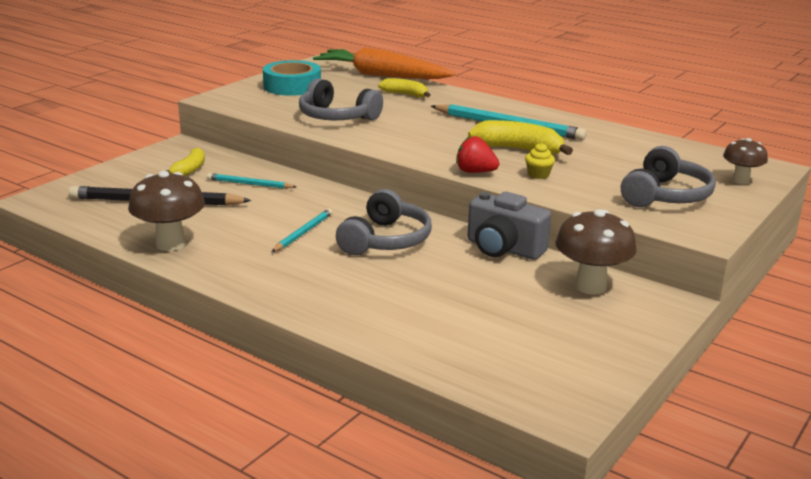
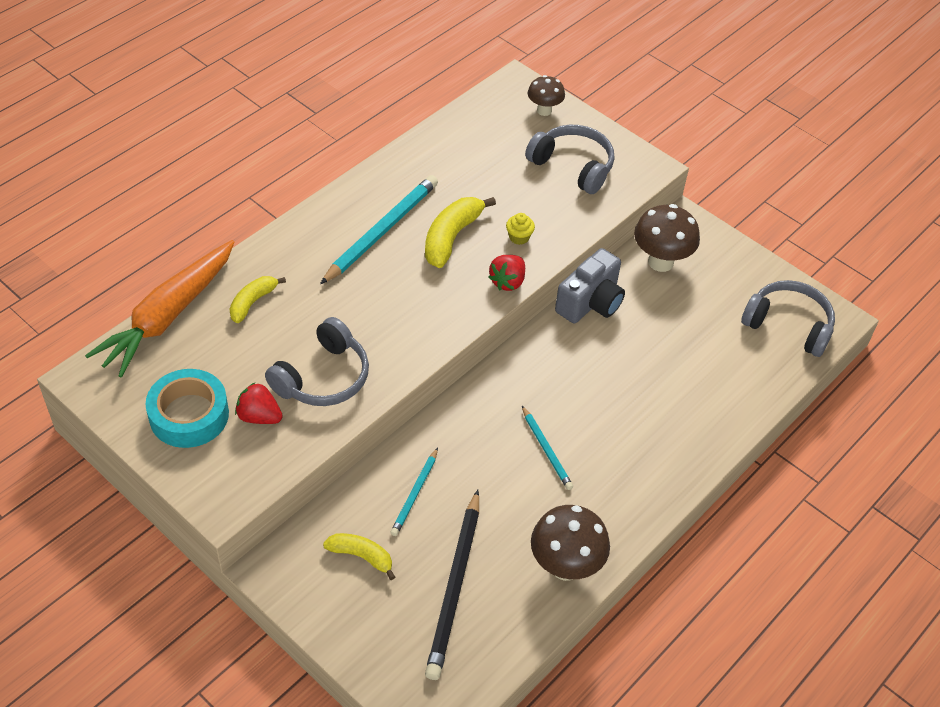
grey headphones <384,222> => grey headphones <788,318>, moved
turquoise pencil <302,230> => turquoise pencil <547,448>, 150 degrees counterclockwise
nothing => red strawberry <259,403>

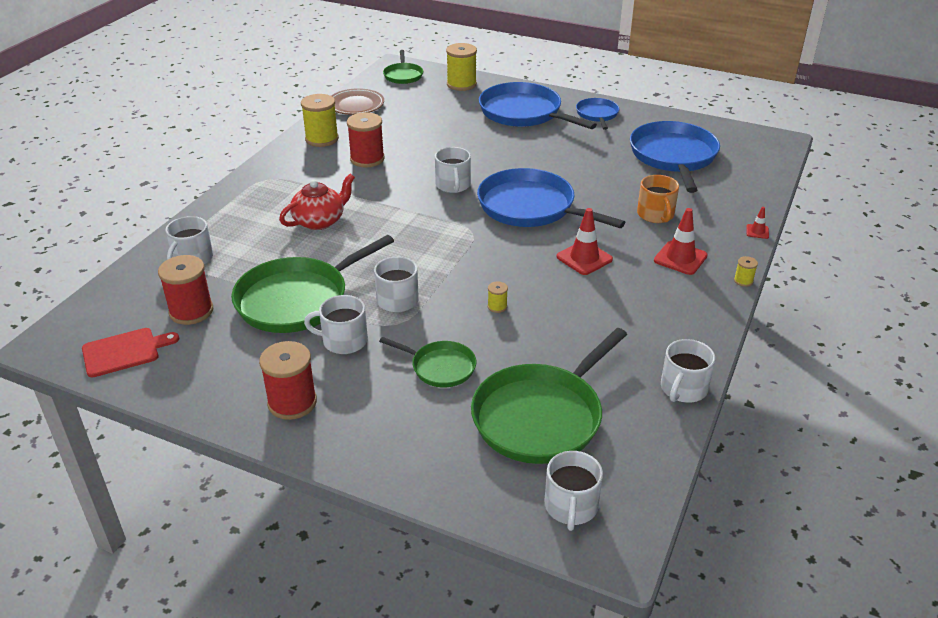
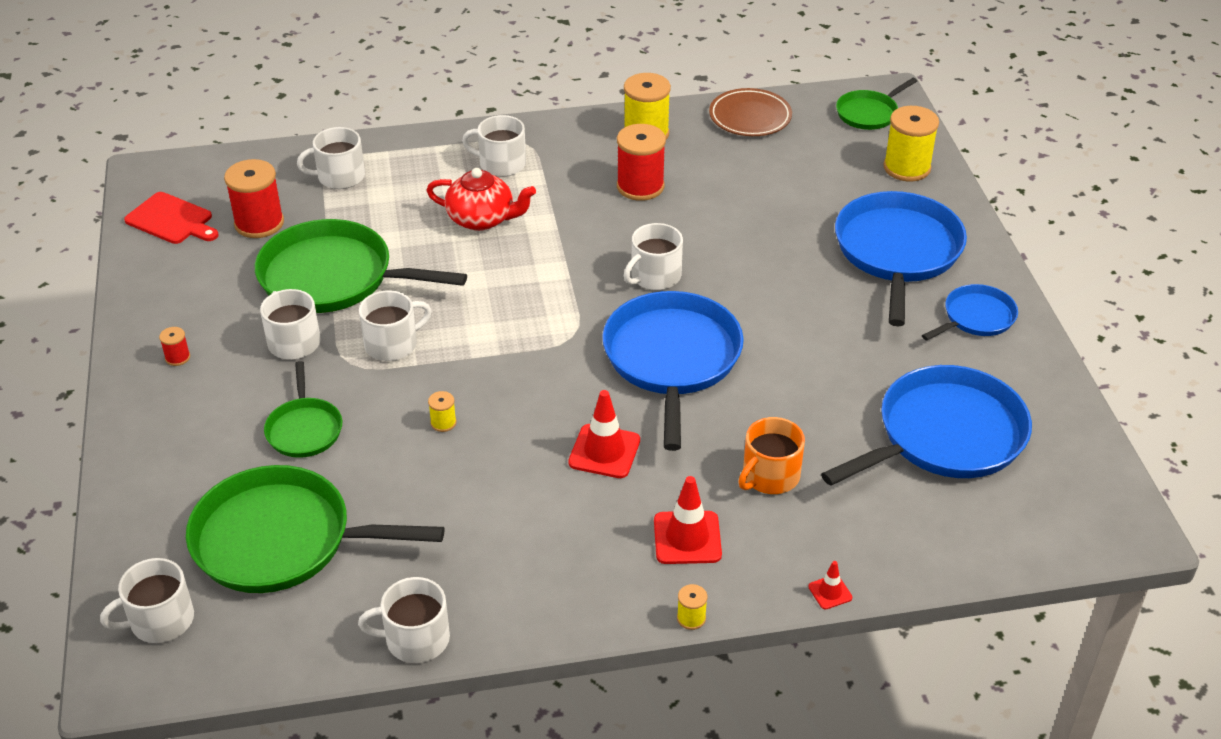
red spool <288,380> => red spool <174,346>, x0.46
nothing => white mug <494,146>

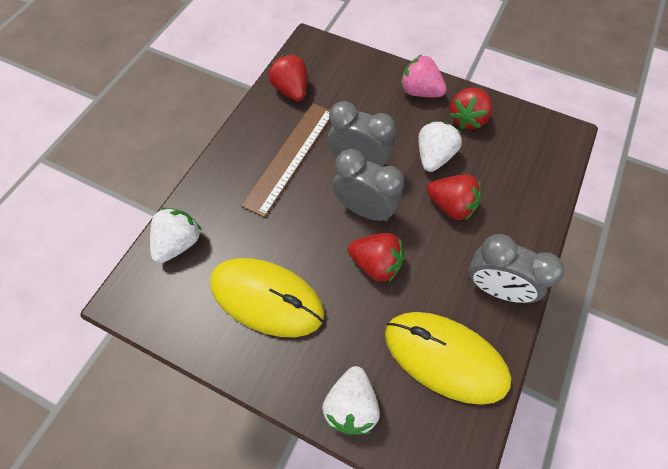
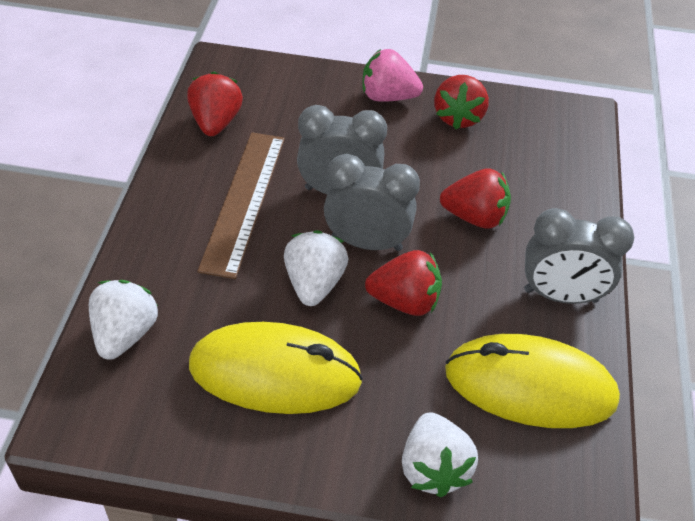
red strawberry <287,77> => red strawberry <215,104>, 45 degrees clockwise
white strawberry <440,146> => white strawberry <316,268>, moved

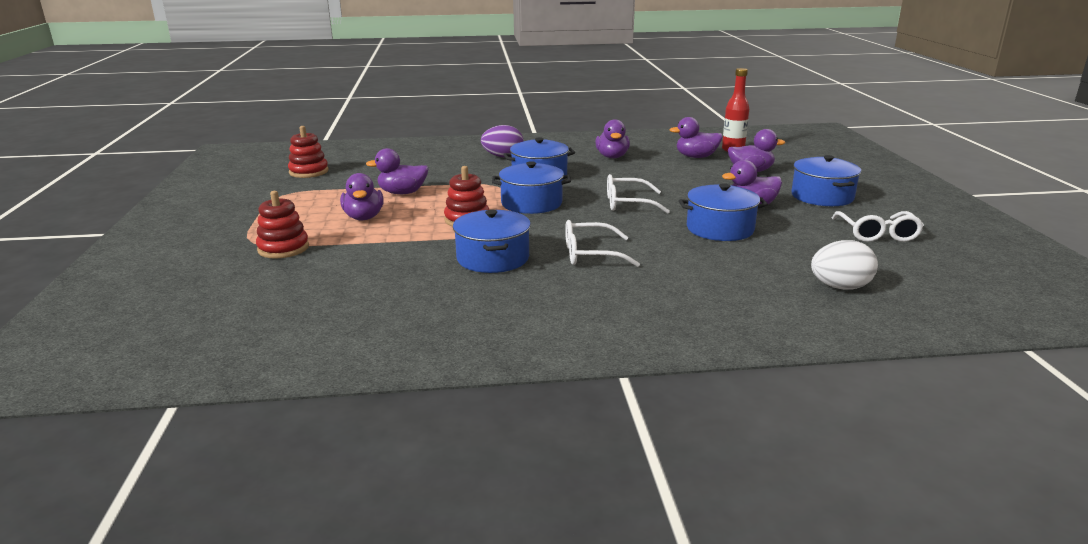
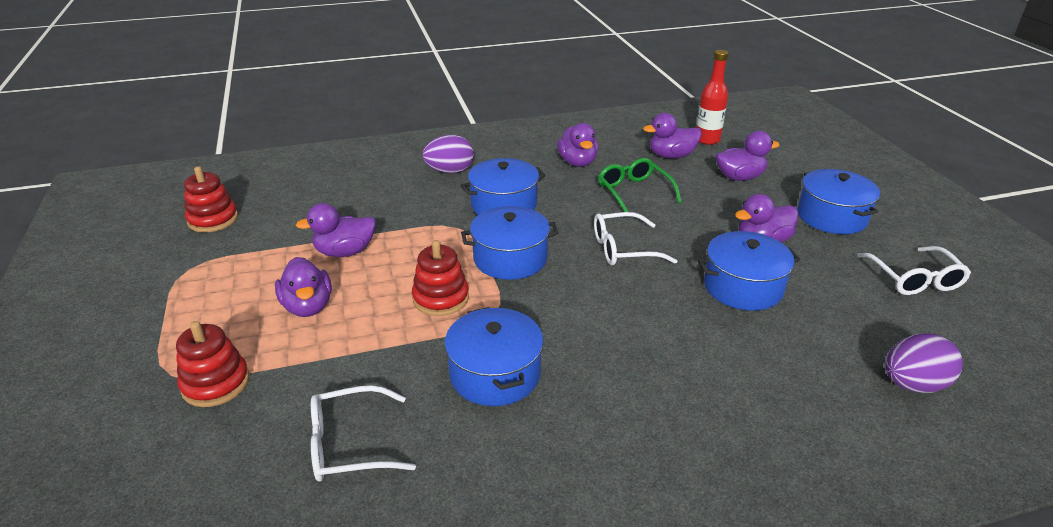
white glasses <602,243> => white glasses <363,433>, moved
white egg <844,264> => purple egg <924,363>
nothing => green glasses <640,185>

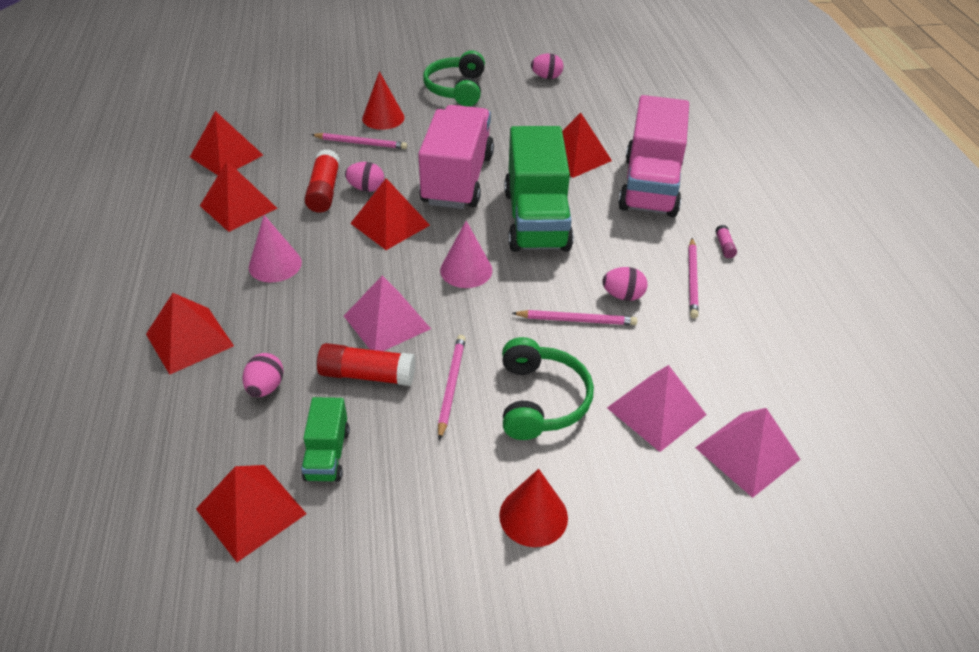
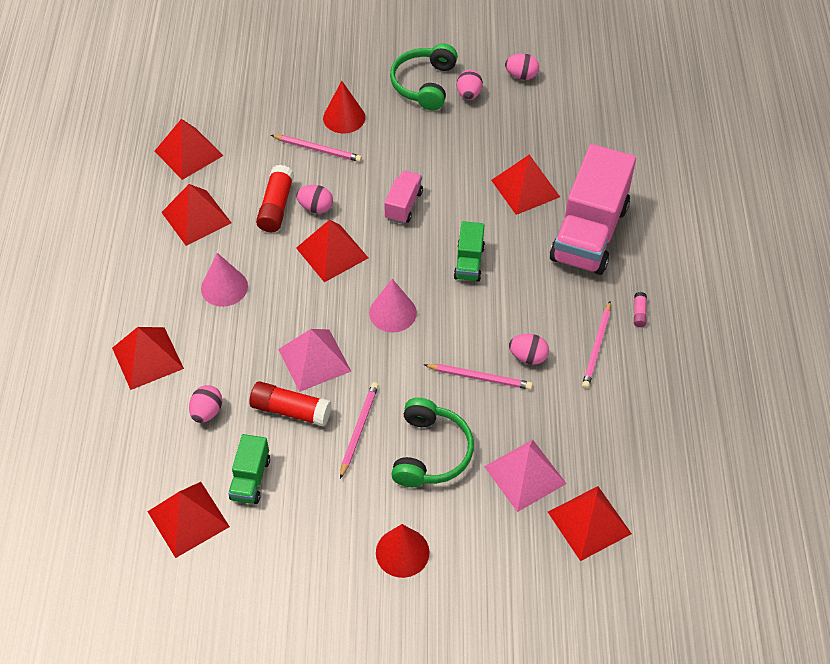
pink truck <456,157> => pink truck <403,197>, x0.47
green truck <539,189> => green truck <469,251>, x0.47
pink pyramid <748,453> => red pyramid <590,523>
nothing => pink egg <470,85>

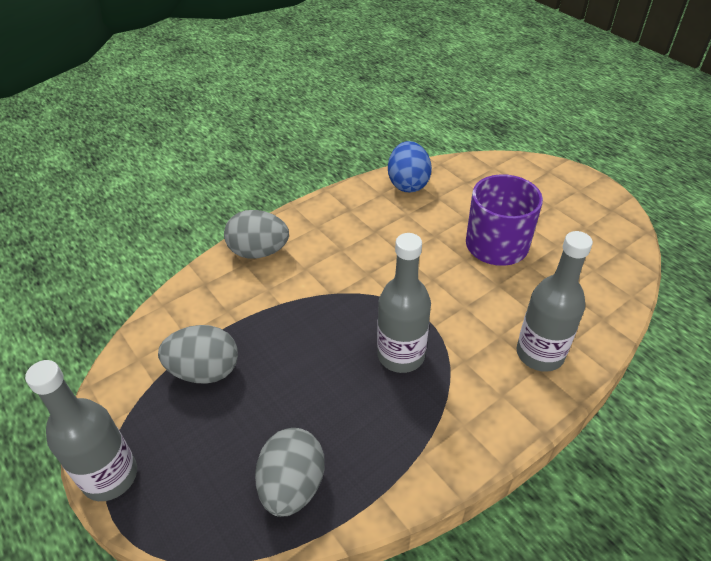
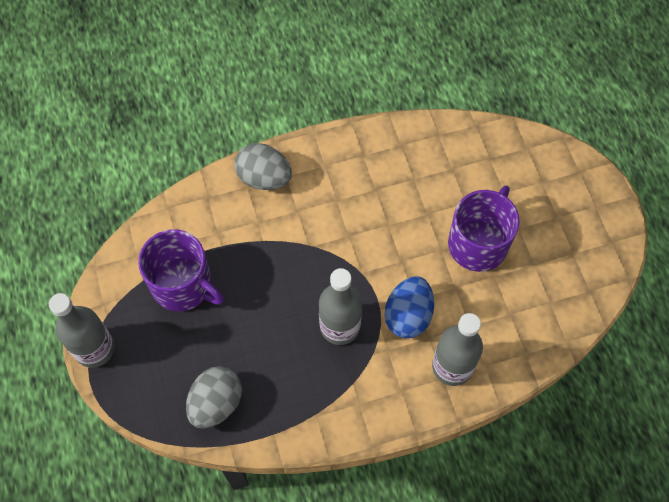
blue egg <410,167> => blue egg <409,307>, moved
grey egg <198,354> => purple mug <181,270>

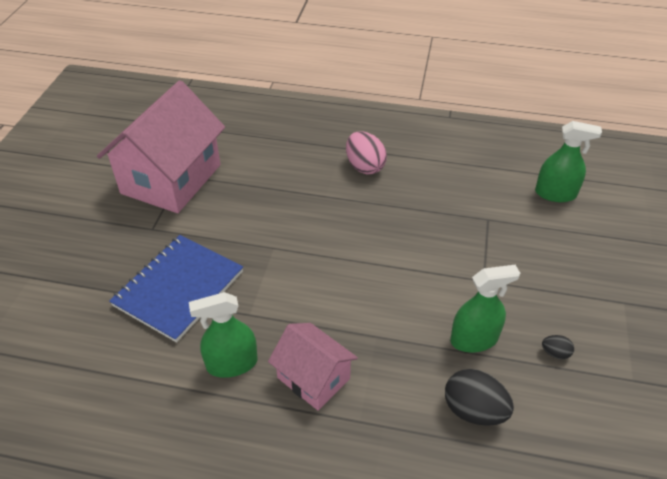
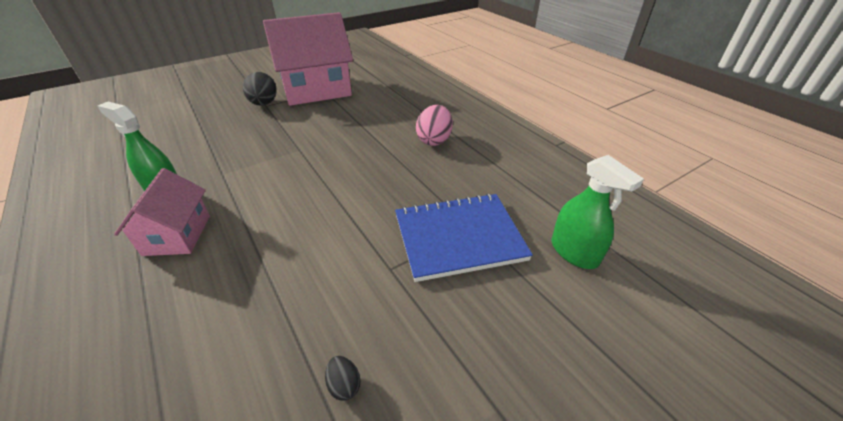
blue notebook <176,289> => blue notebook <464,237>, moved
green spray bottle <485,308> => nothing
black egg <479,397> => black egg <260,88>, moved

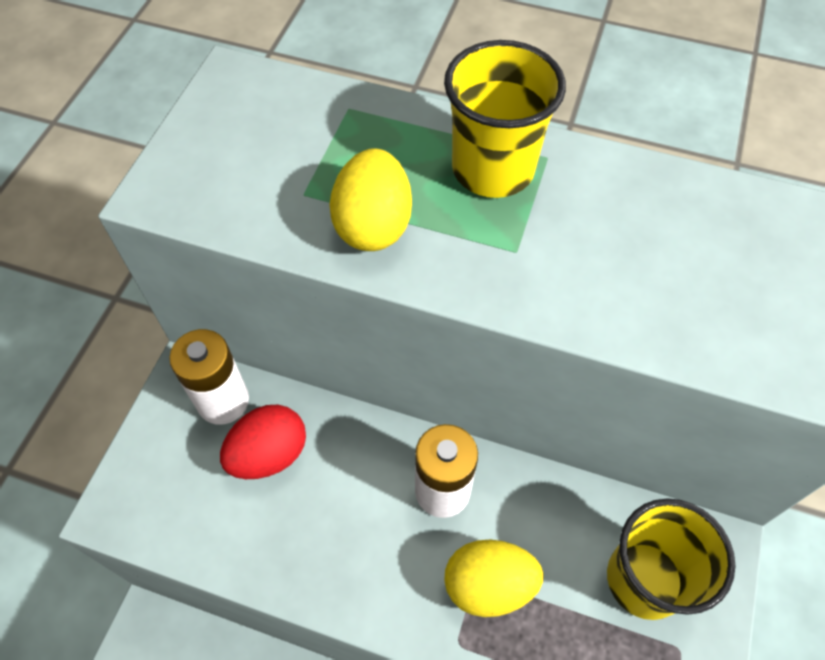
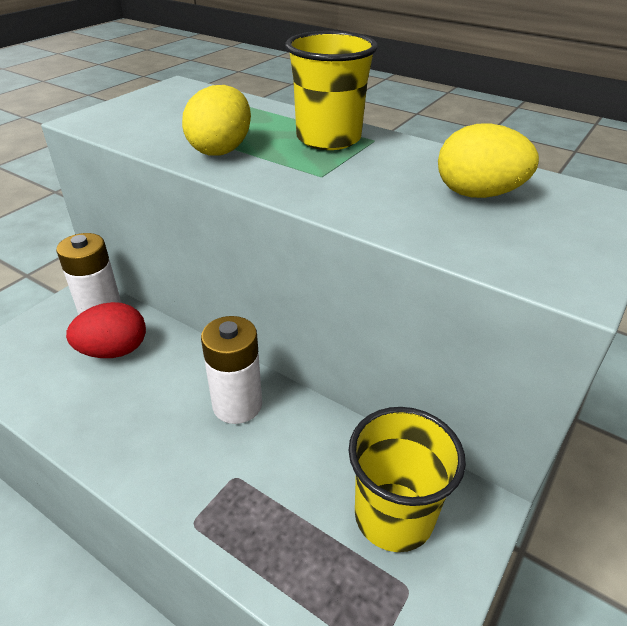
yellow egg <494,578> => yellow egg <488,160>, moved

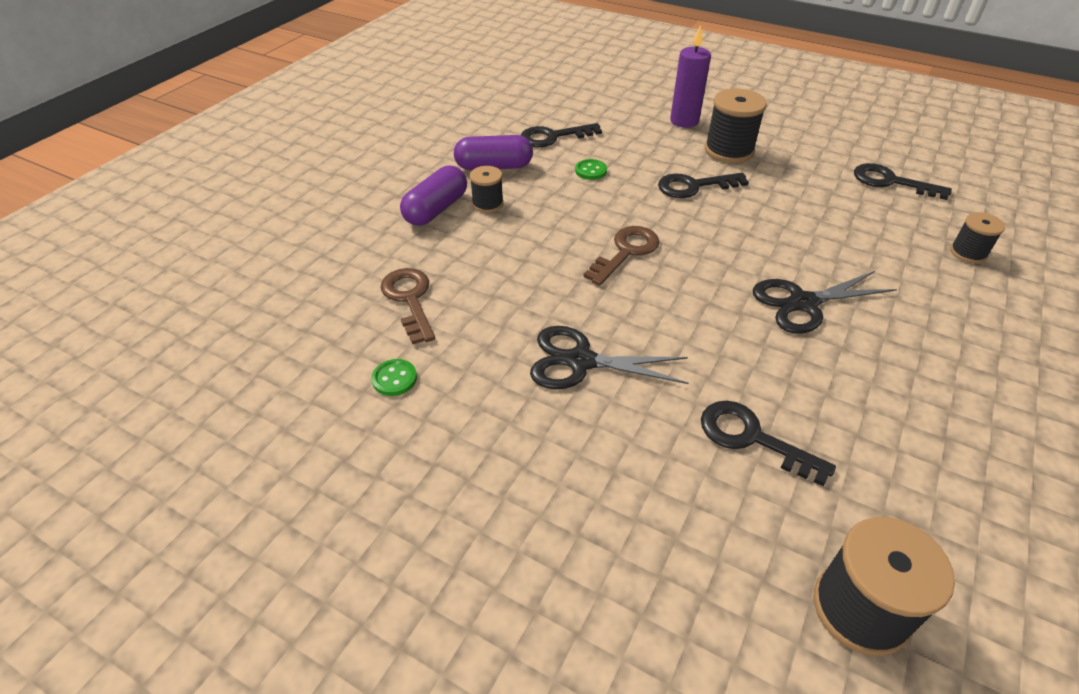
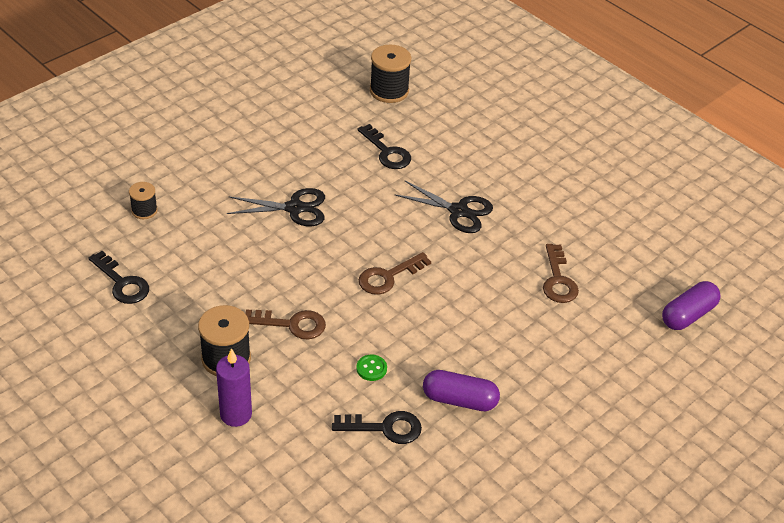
purple capsule <433,196> => purple capsule <691,305>, moved
black spool <487,189> => nothing
black key <703,185> => brown key <285,324>
green button <394,377> => nothing

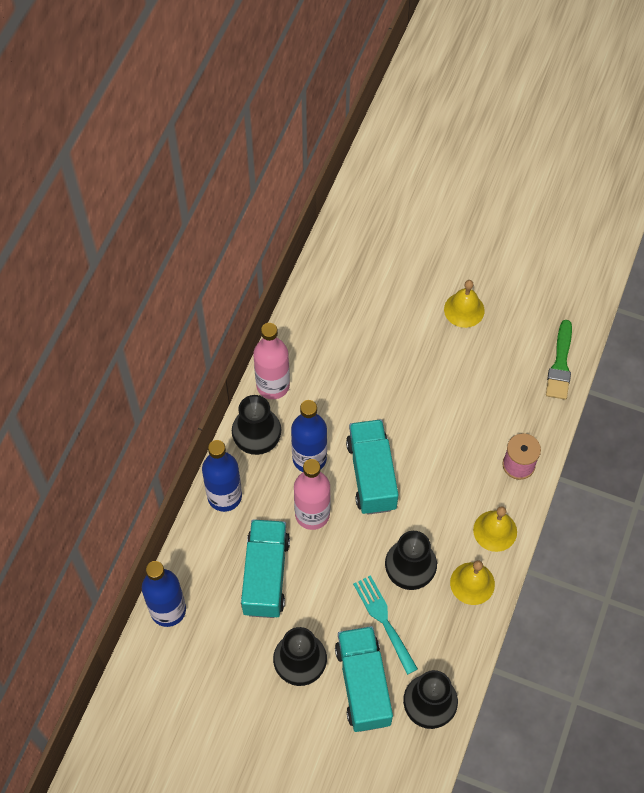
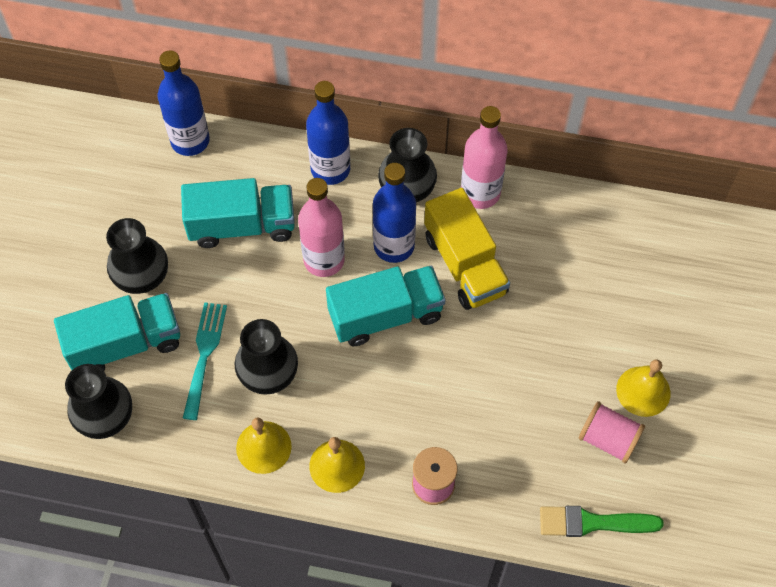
turquoise fork <385,625> => turquoise fork <205,361>, 45 degrees counterclockwise
nothing => yellow truck <467,249>
nothing => pink spool <612,432>

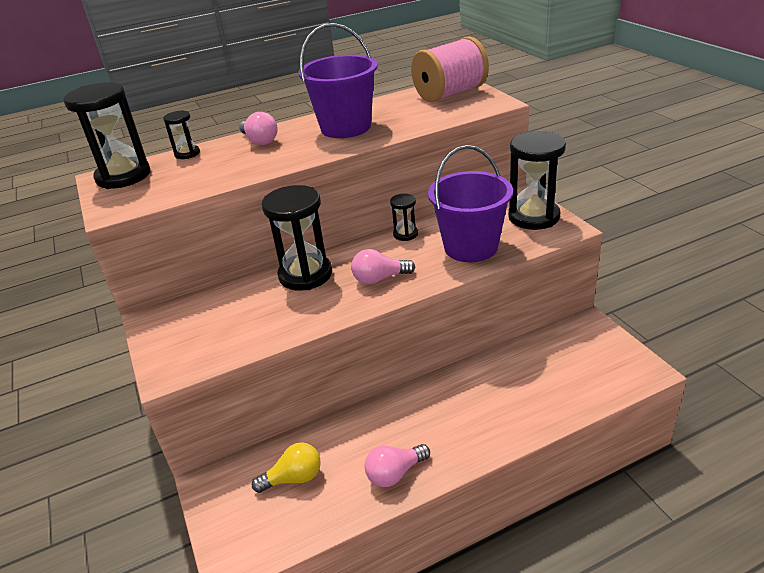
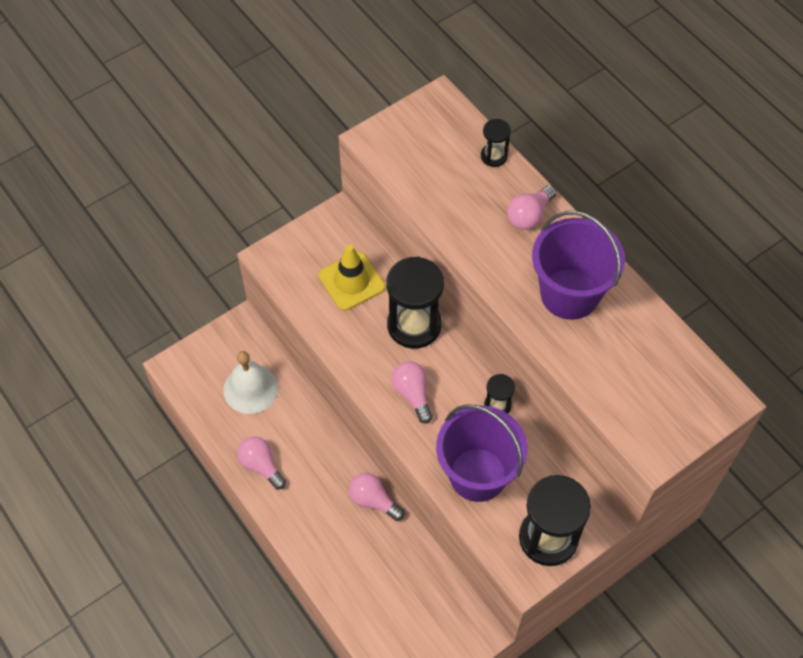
pink spool <450,69> => nothing
black hourglass <107,135> => nothing
yellow light bulb <286,467> => white bell <250,382>
nothing => yellow traffic cone <352,277>
nothing => pink light bulb <376,497>

